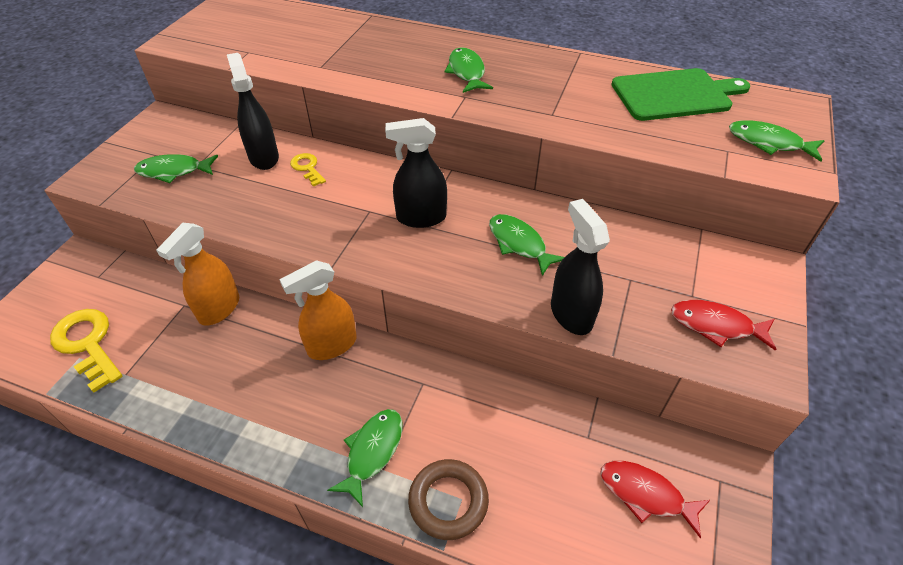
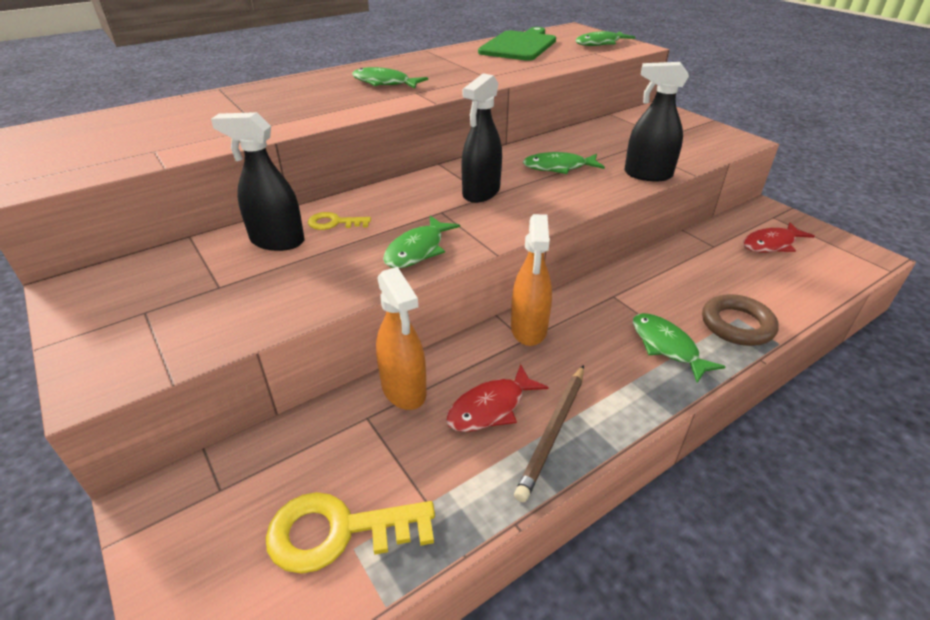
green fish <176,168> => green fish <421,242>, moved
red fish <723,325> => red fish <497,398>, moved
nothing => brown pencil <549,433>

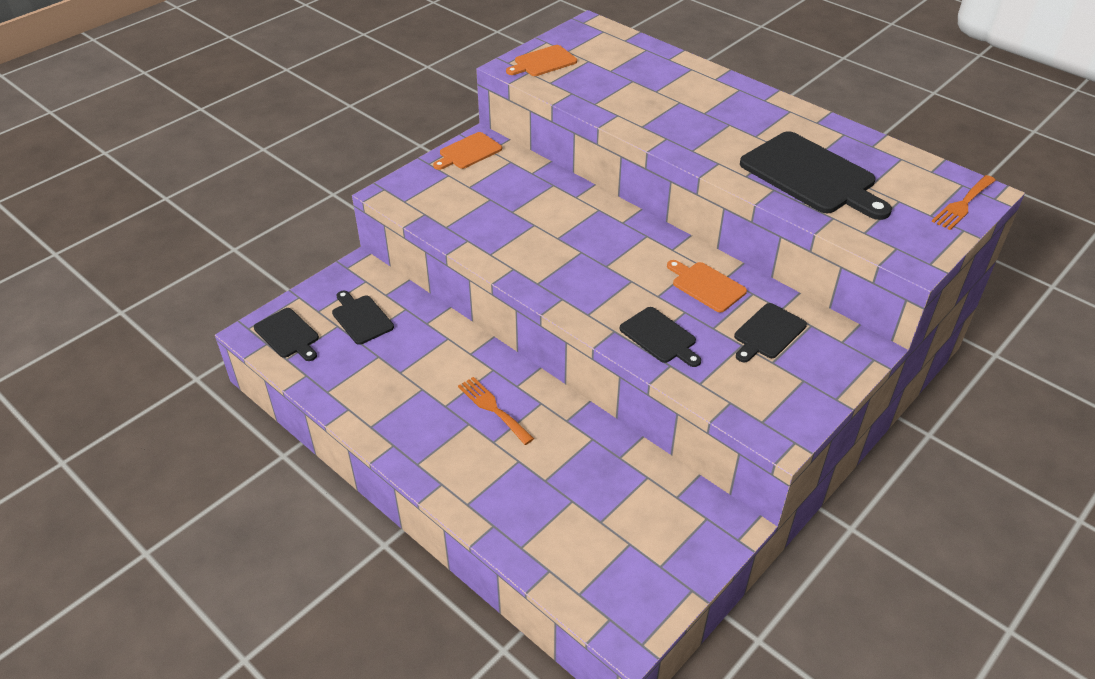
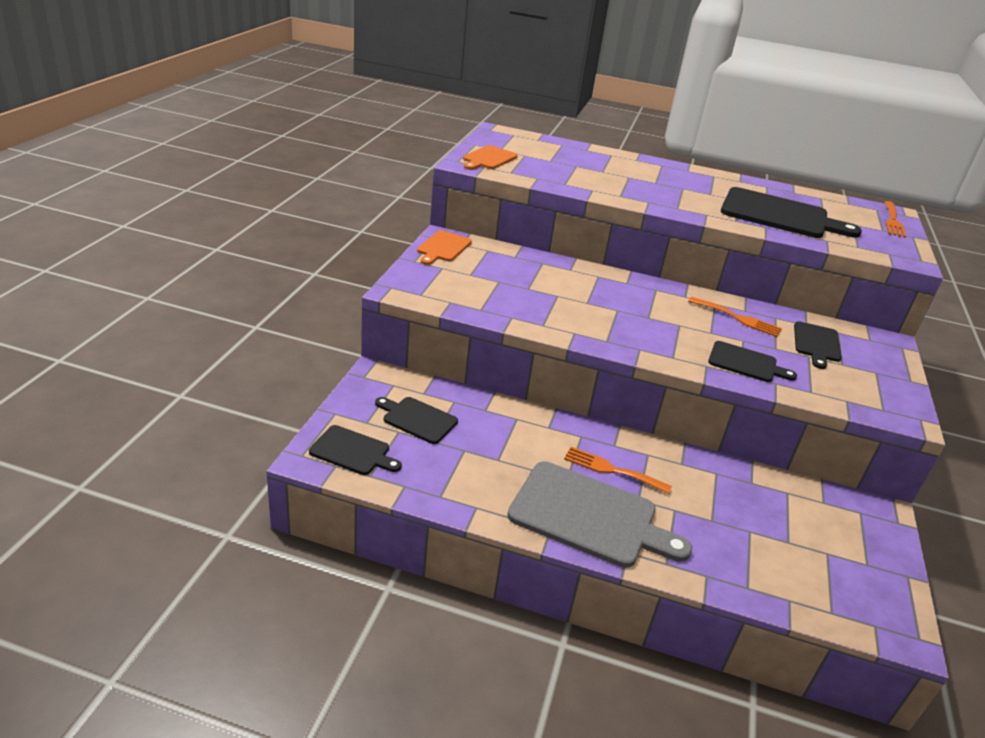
orange cutting board <707,286> => orange fork <735,317>
nothing => grey cutting board <599,514>

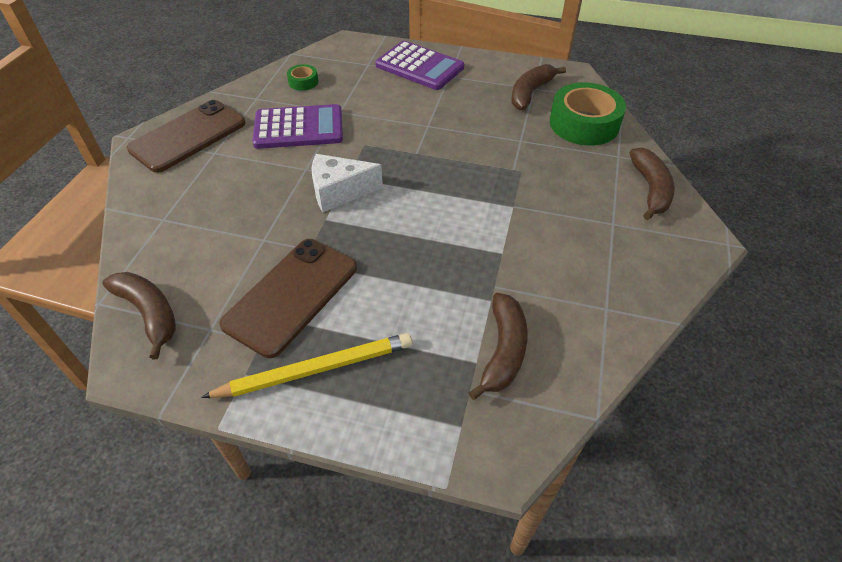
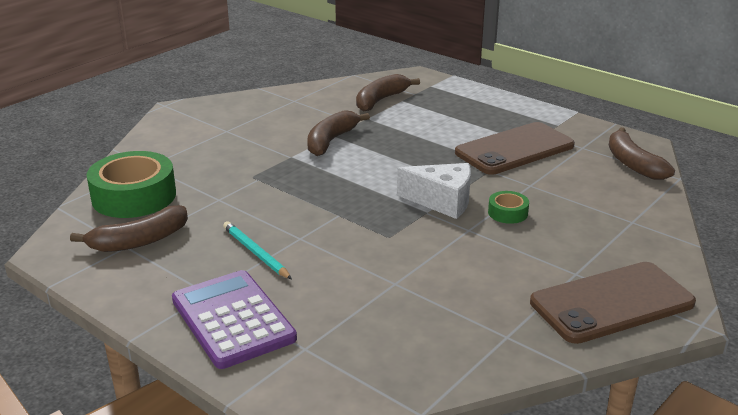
green tape <302,77> => green tape <508,207>, moved
purple calculator <297,126> => nothing
brown banana <652,184> => brown banana <338,133>, moved
yellow pencil <306,365> => nothing
nothing => turquoise pencil <257,250>

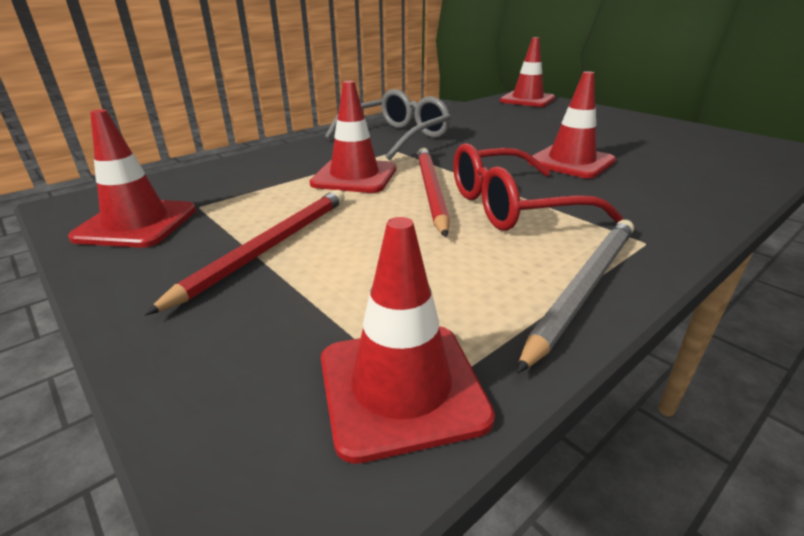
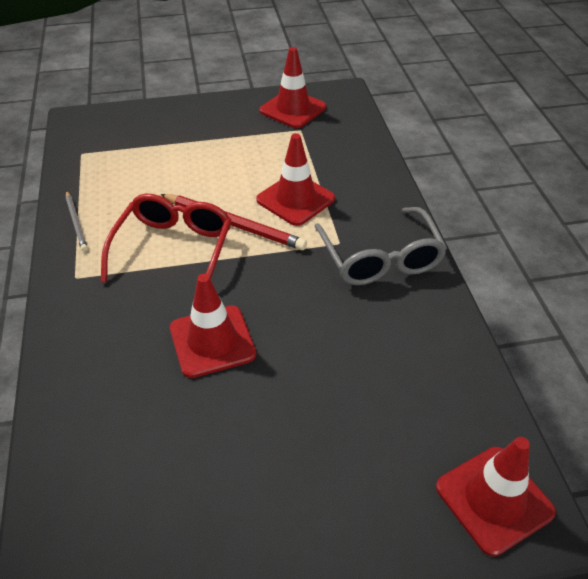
red pencil <245,252> => nothing
red traffic cone <408,340> => nothing
grey pencil <575,297> => grey pencil <77,221>, x0.58

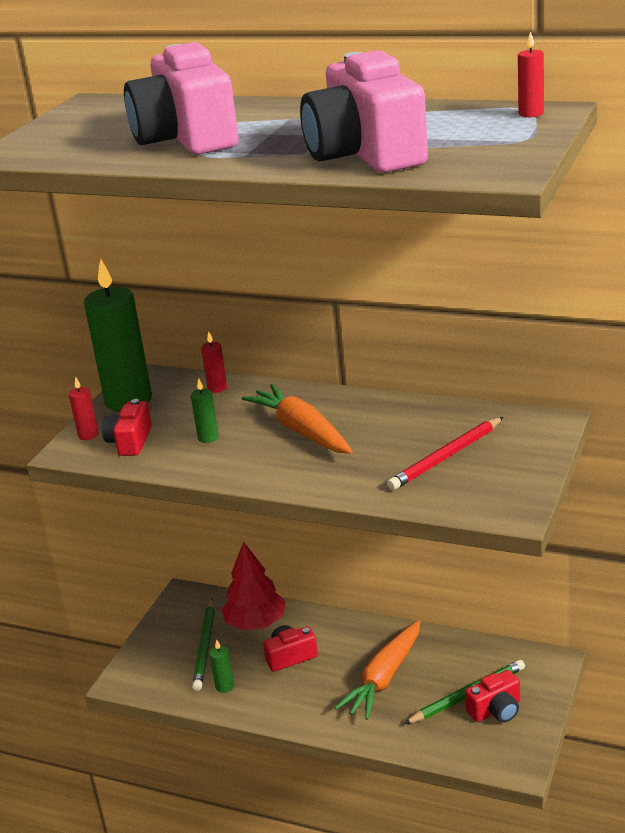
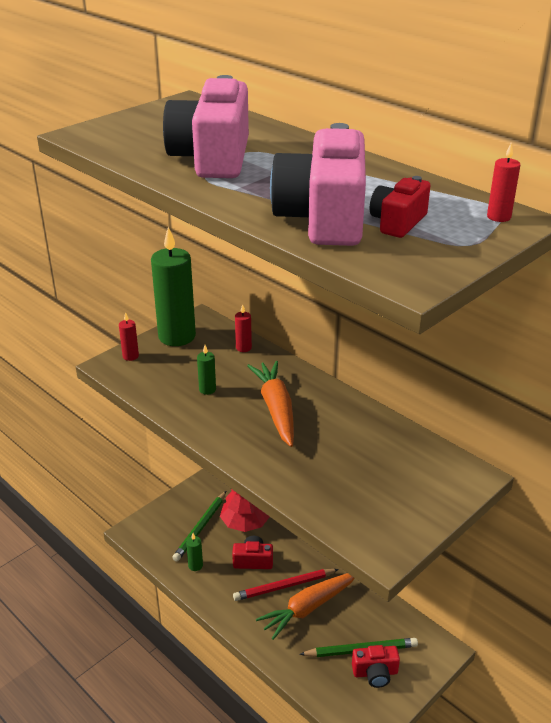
red camera <127,427> => red camera <400,207>, moved
red pencil <445,453> => red pencil <286,585>, moved

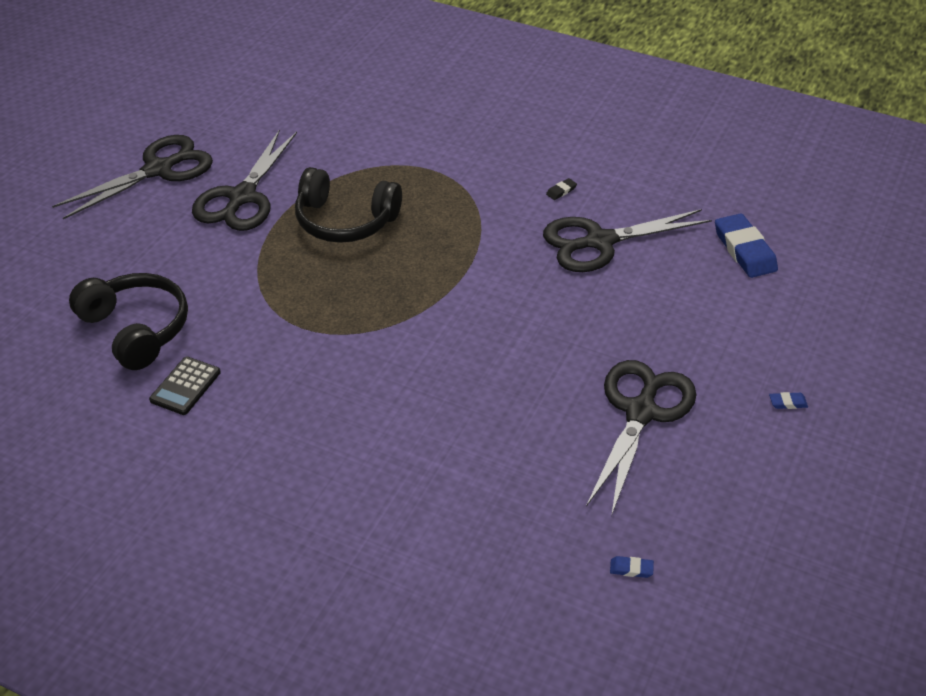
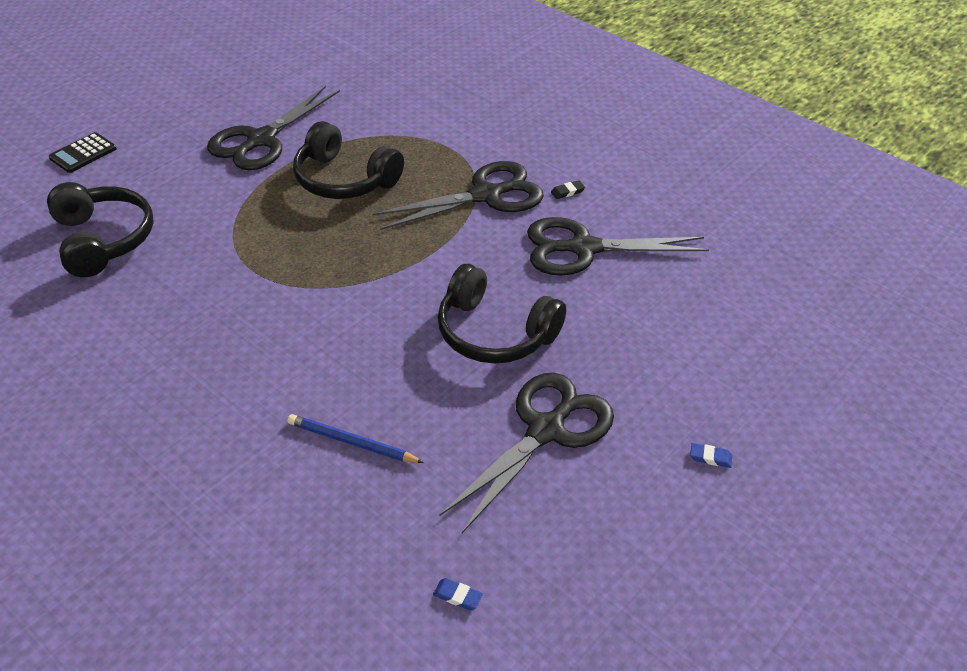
black scissors <132,177> => black scissors <458,195>, moved
blue eraser <746,245> => nothing
black calculator <185,386> => black calculator <83,152>, moved
nothing => black headphones <502,314>
nothing => blue pencil <355,438>

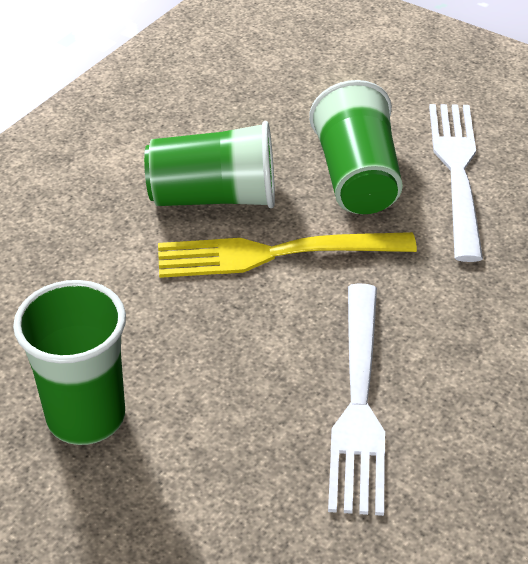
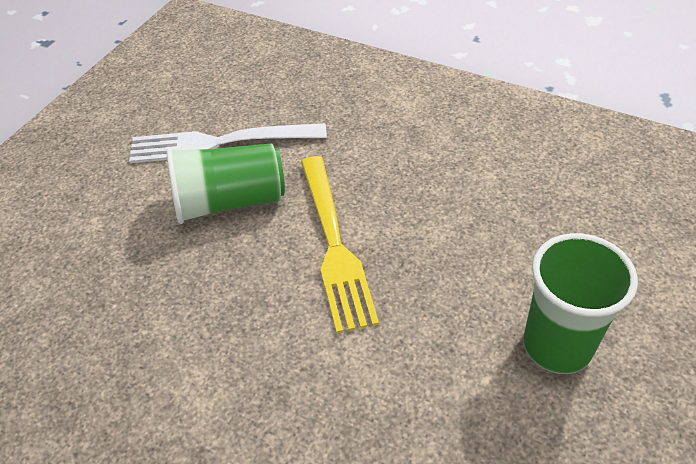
green cup <209,164> => nothing
white fork <356,399> => nothing

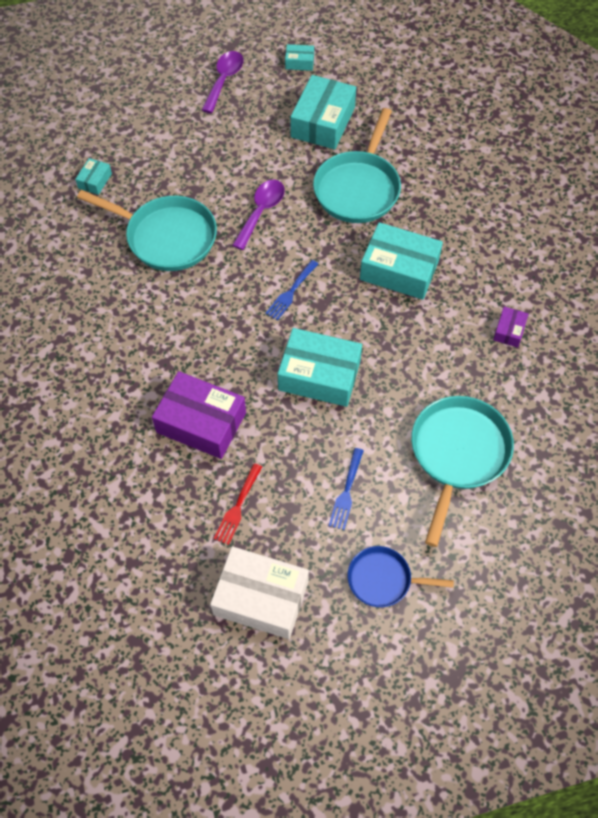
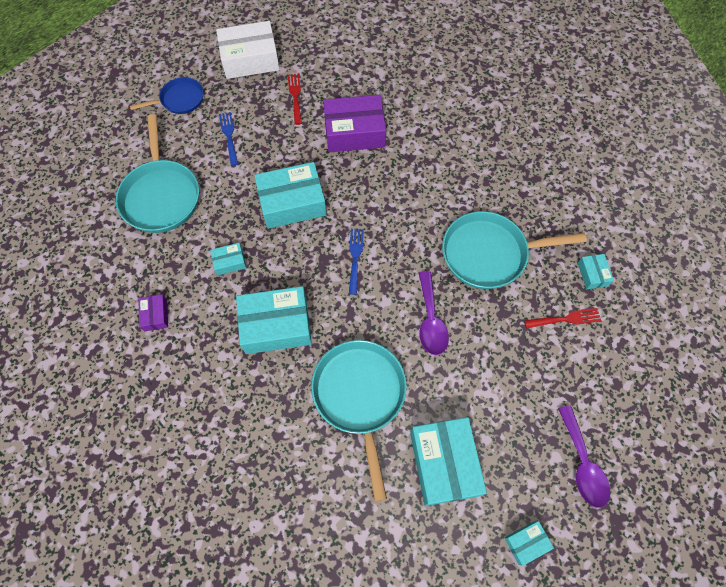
nothing => turquoise box <228,259>
nothing => red fork <562,318>

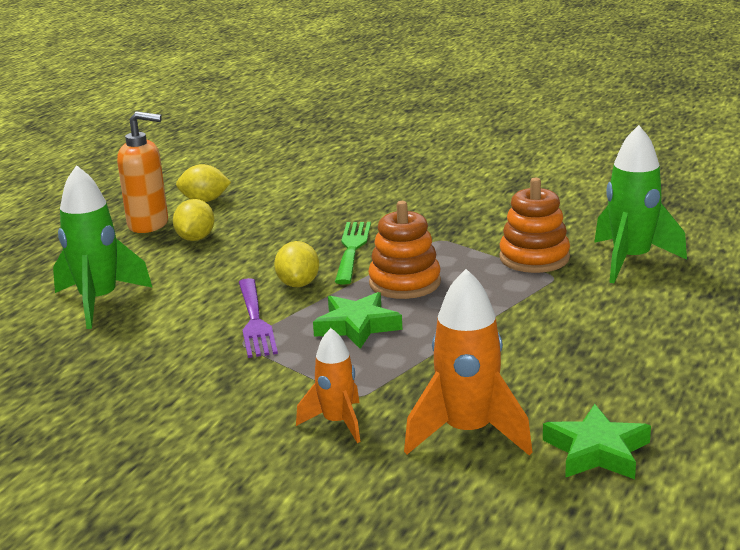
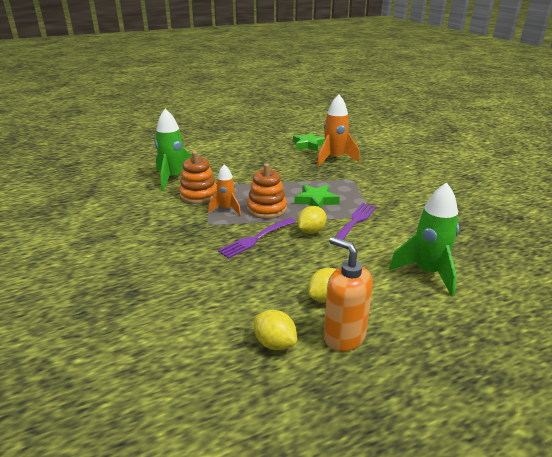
green fork <353,253> => purple fork <257,238>
orange rocket <328,385> => orange rocket <224,190>, moved

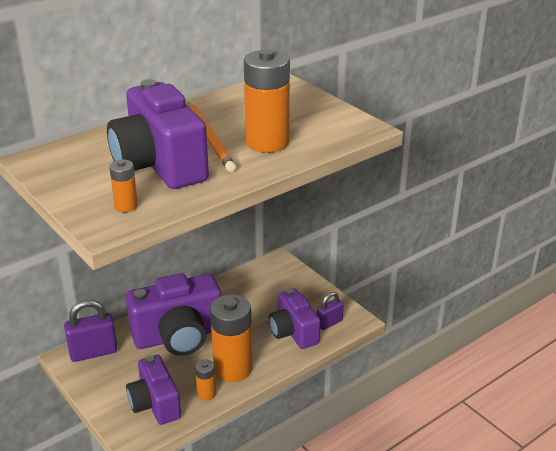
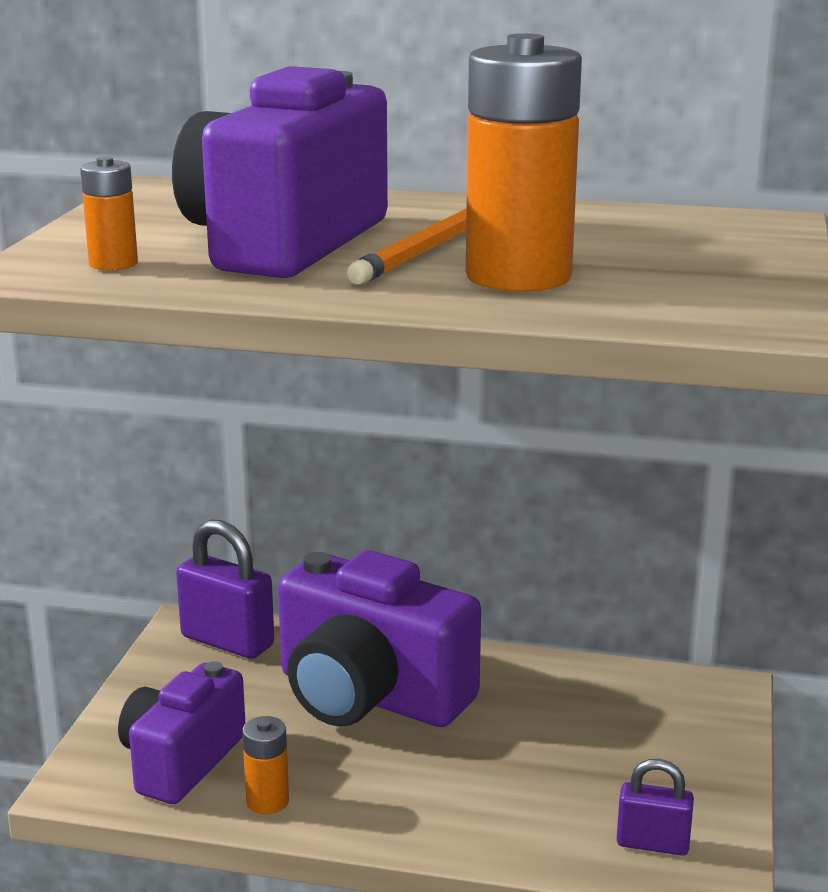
purple camera <294,318> => nothing
orange battery <231,338> => nothing

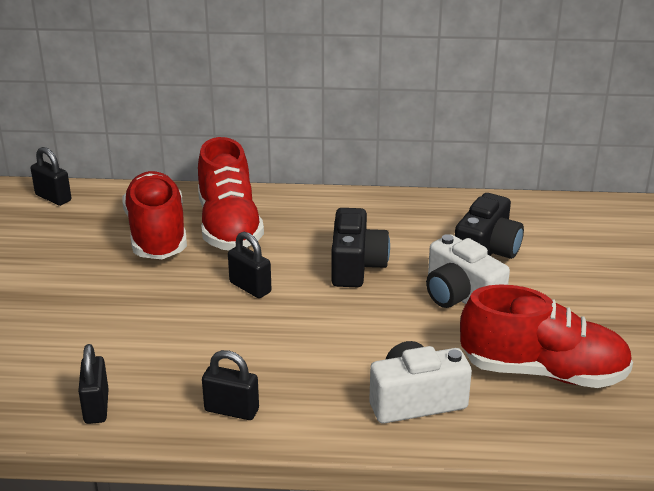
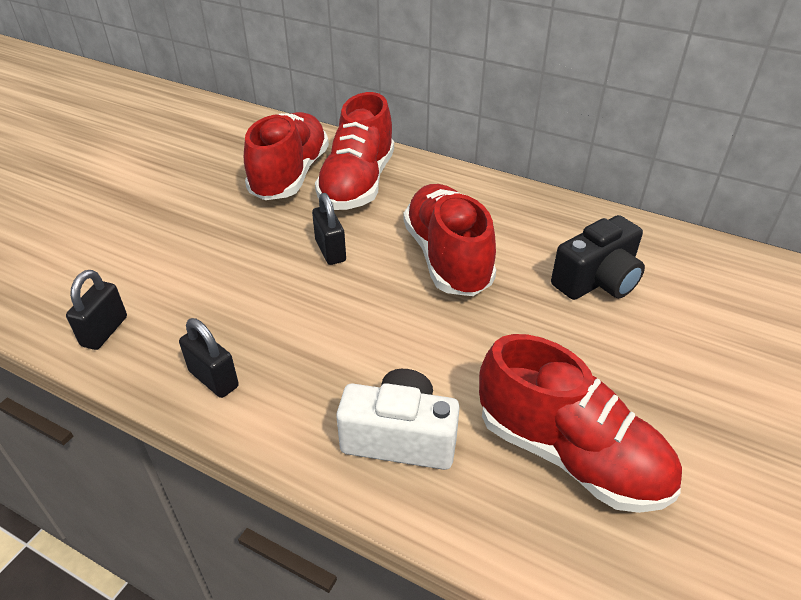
black padlock <51,176> => nothing
black camera <360,247> => red shoe <449,240>
white camera <468,271> => nothing

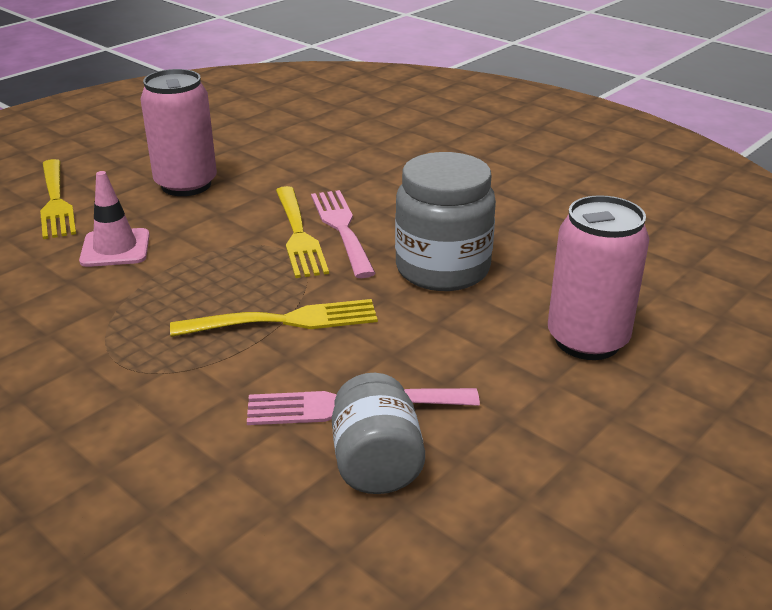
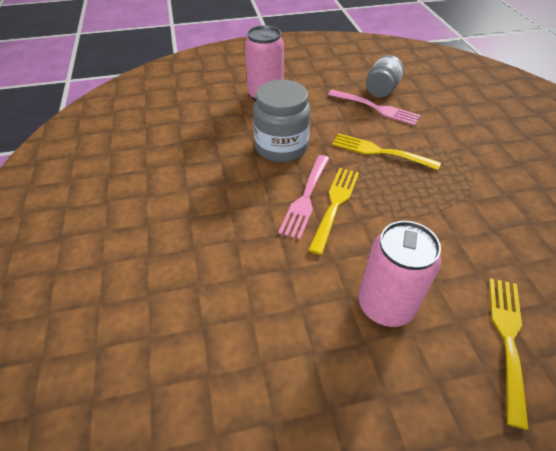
pink traffic cone <114,219> => nothing

